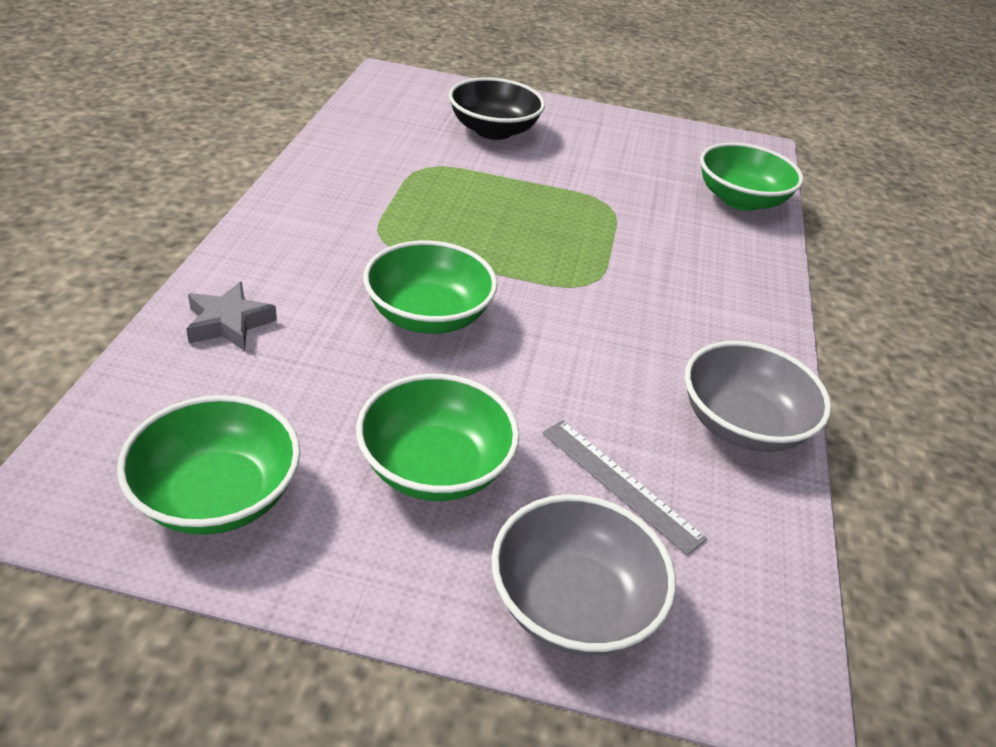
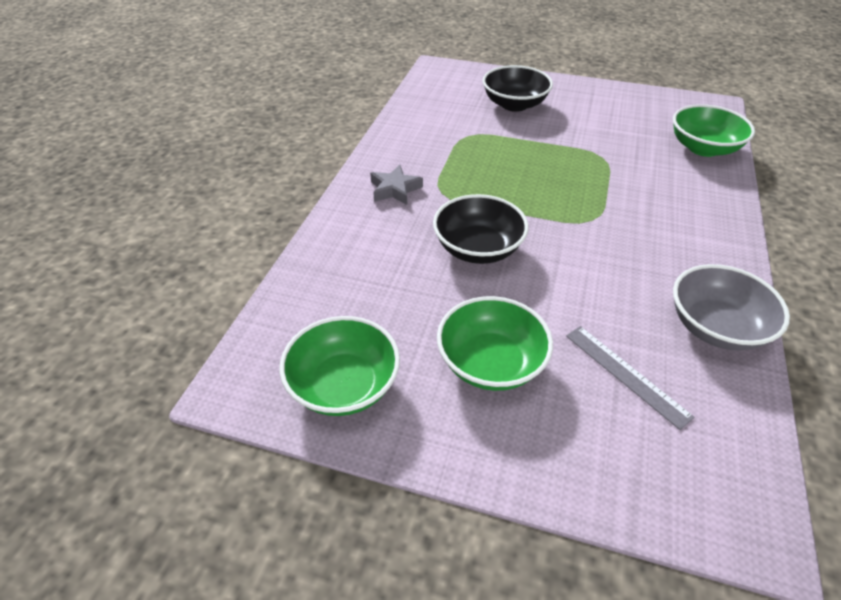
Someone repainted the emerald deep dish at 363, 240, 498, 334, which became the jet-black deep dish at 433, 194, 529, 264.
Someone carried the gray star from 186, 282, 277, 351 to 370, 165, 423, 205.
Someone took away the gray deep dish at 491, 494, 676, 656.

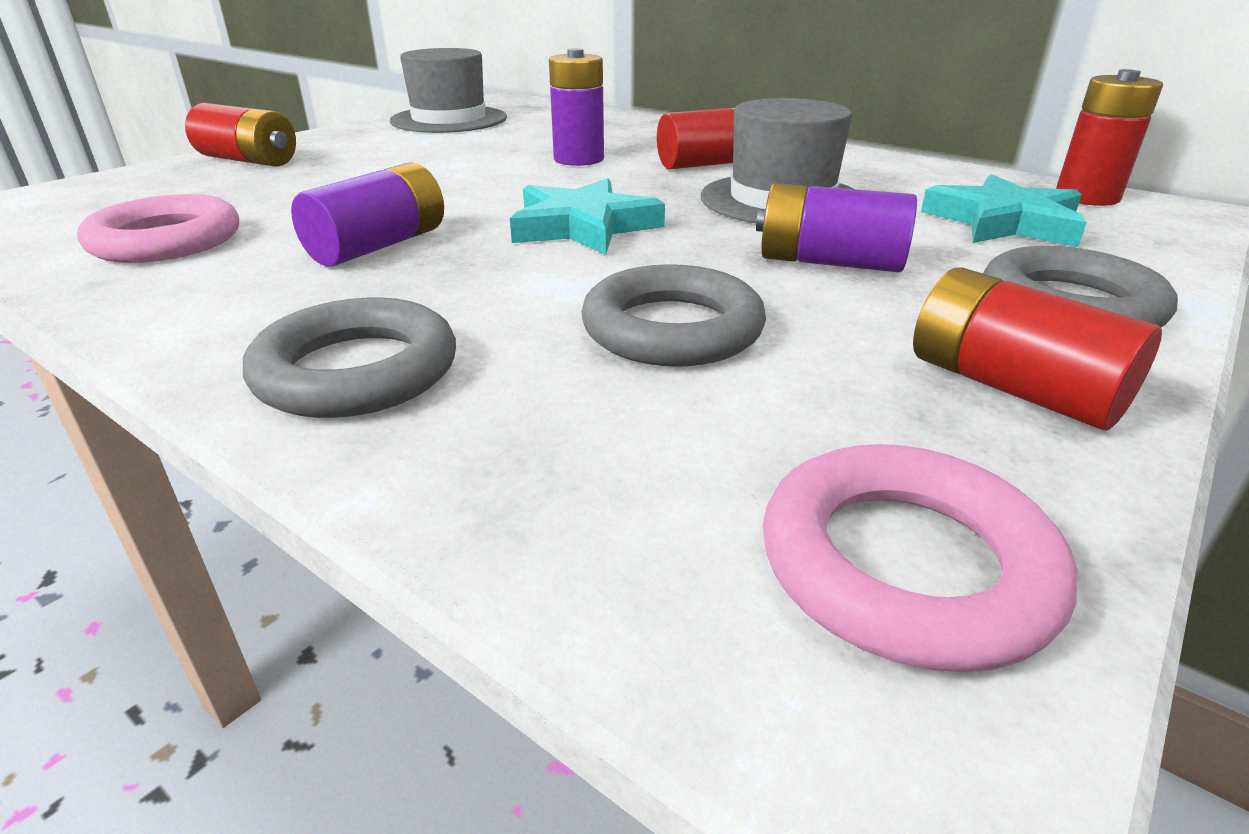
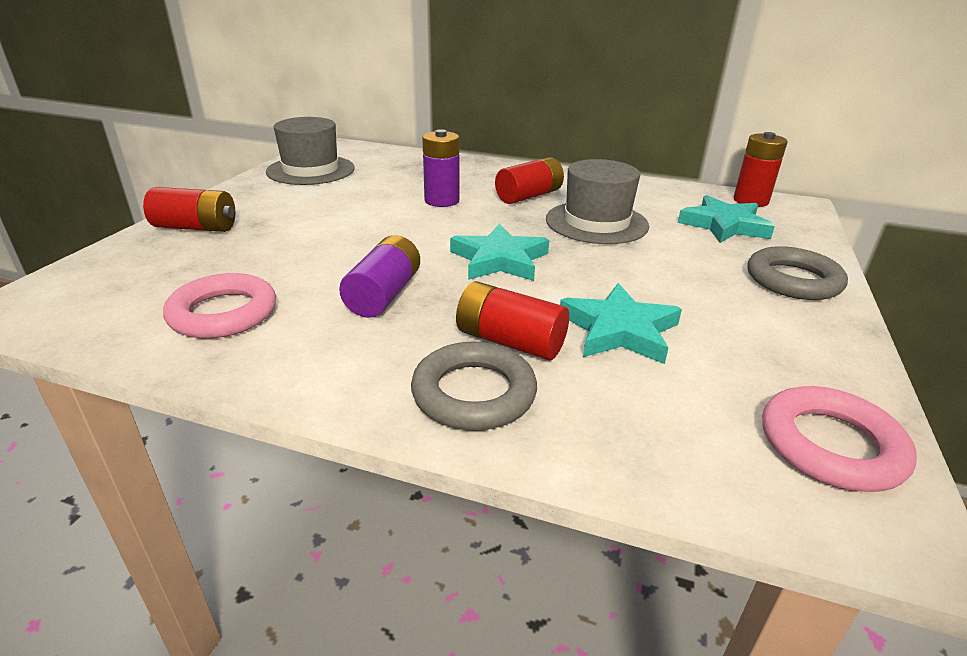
Someone took away the purple power cell at 756, 183, 917, 272.
Someone swapped the gray torus at 581, 264, 766, 367 for the aqua star at 560, 283, 682, 364.
Someone carried the crimson power cell from 913, 268, 1162, 430 to 456, 281, 569, 360.

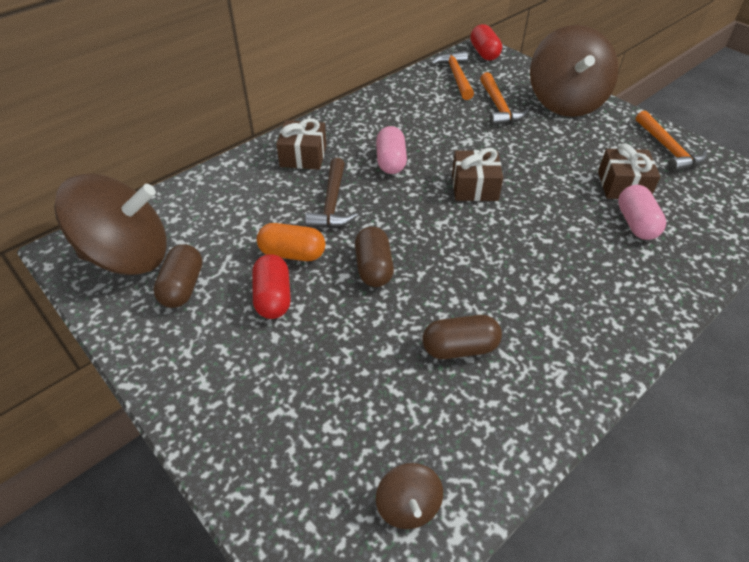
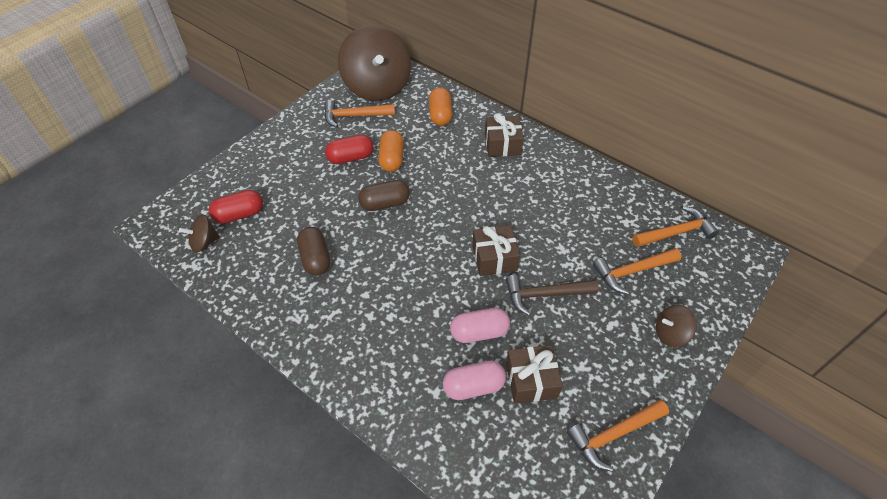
Someone carried the crimson capsule from 470, 24, 502, 60 to 209, 190, 263, 224.
Someone scaled the brown toy top at 530, 25, 619, 117 by 0.43.
Someone carried the rose-pink capsule from 376, 126, 407, 174 to 450, 308, 510, 343.
Someone carried the brown carpenter's hammer from 305, 158, 358, 228 to 506, 275, 598, 316.
Someone swapped the brown capsule at 153, 245, 202, 308 for the orange carpenter's hammer at 324, 100, 395, 128.
Someone put down the orange capsule at 429, 87, 453, 126.

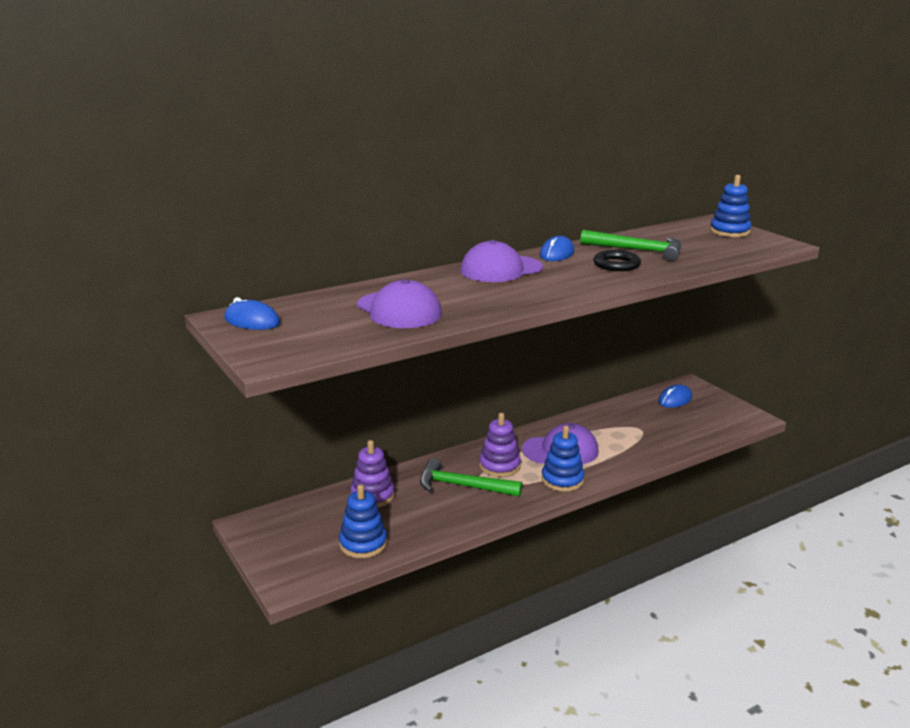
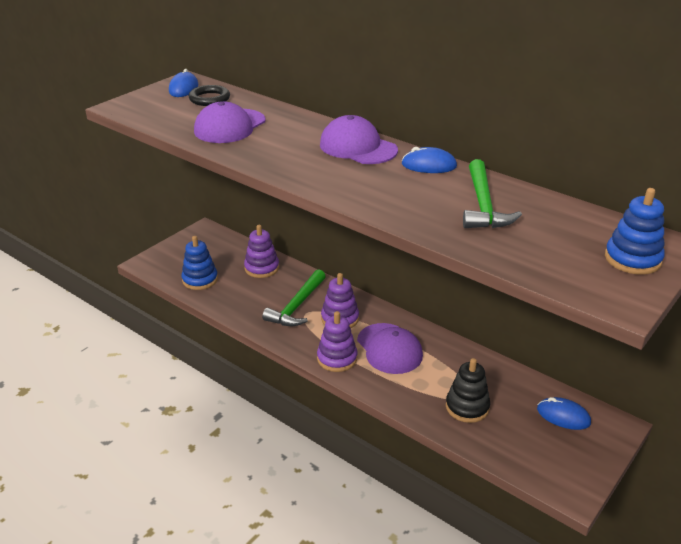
Someone carried the jet-black torus from 594, 250, 641, 271 to 189, 85, 230, 106.
Someone repainted the royal blue stacking rings at 541, 426, 584, 492, which became the purple stacking rings at 317, 311, 358, 372.
Someone rotated the emerald carpenter's hammer at 420, 458, 522, 497 by 150 degrees counterclockwise.
Someone put down the jet-black stacking rings at 446, 358, 490, 423.

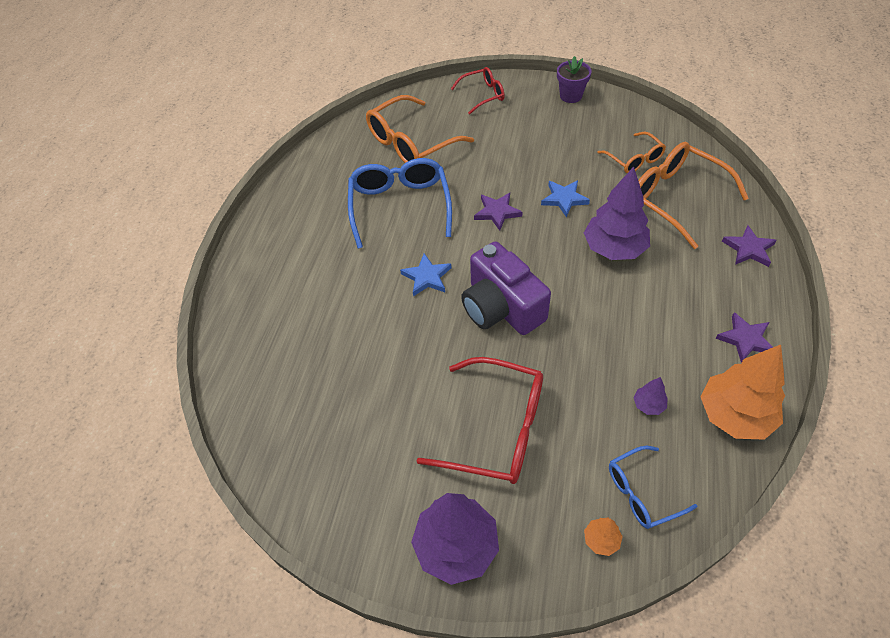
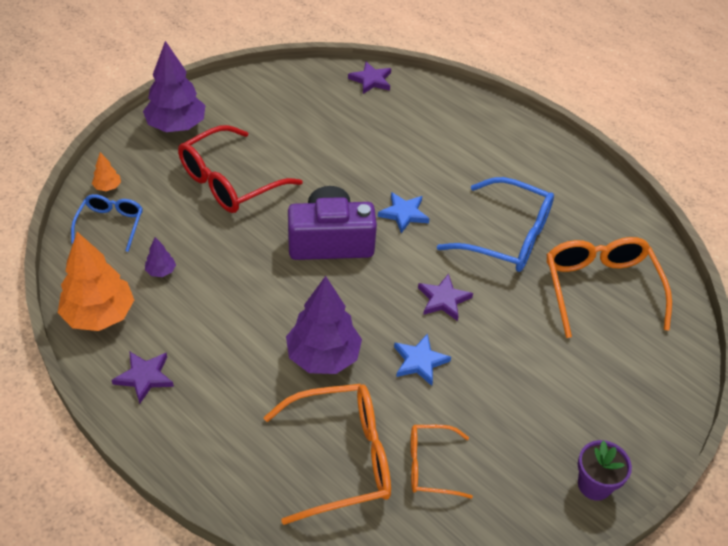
Someone took away the crimson spectacles at 451, 67, 505, 115.
Someone carried the purple star from 722, 225, 777, 267 to 348, 62, 391, 94.

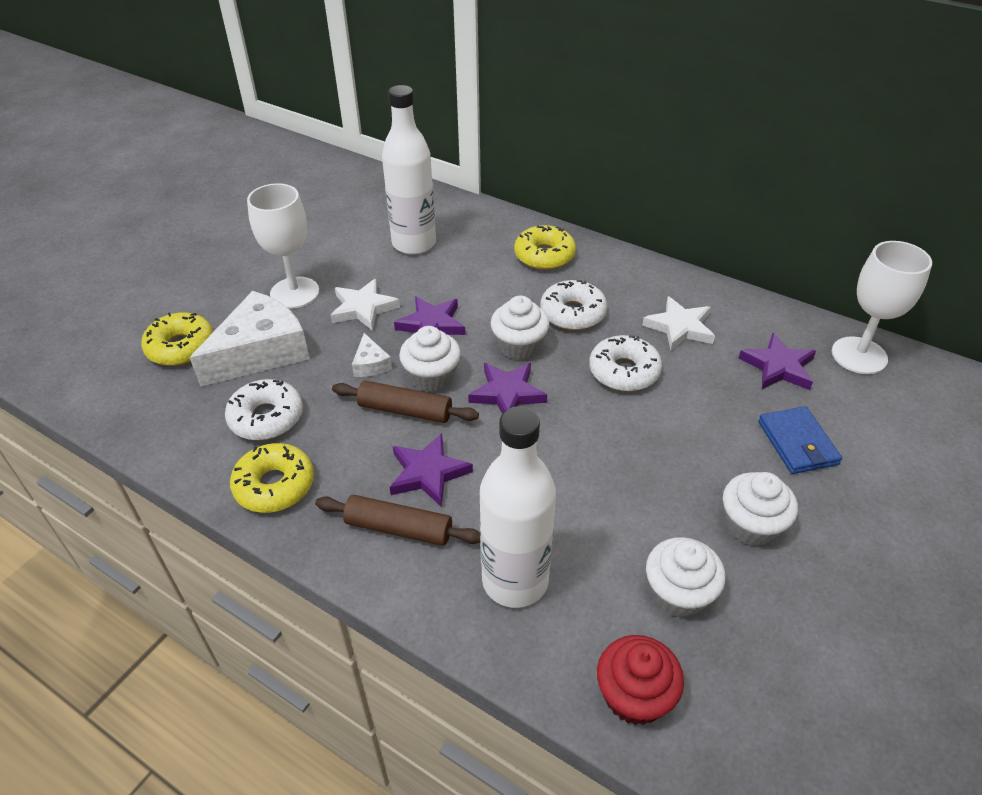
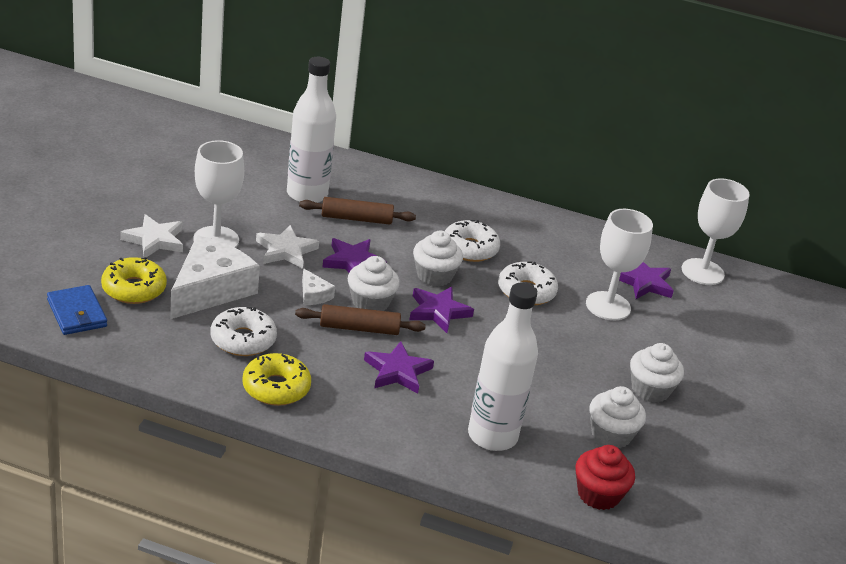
Someone took away the bright yellow glazed donut at 514, 225, 576, 270.
Someone carried the pure white star from 642, 296, 715, 351 to 120, 214, 183, 257.
Someone carried the royal blue card wallet from 758, 406, 842, 474 to 47, 285, 107, 335.
Someone carried the brown rolling pin from 315, 495, 480, 546 to 299, 197, 416, 225.
Someone put down the pure white chalice at 586, 209, 653, 320.

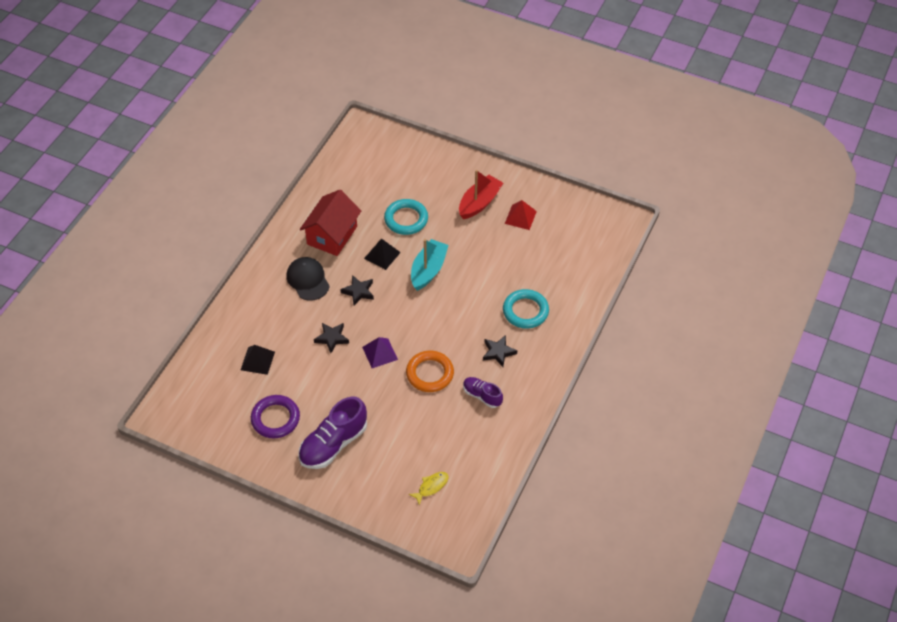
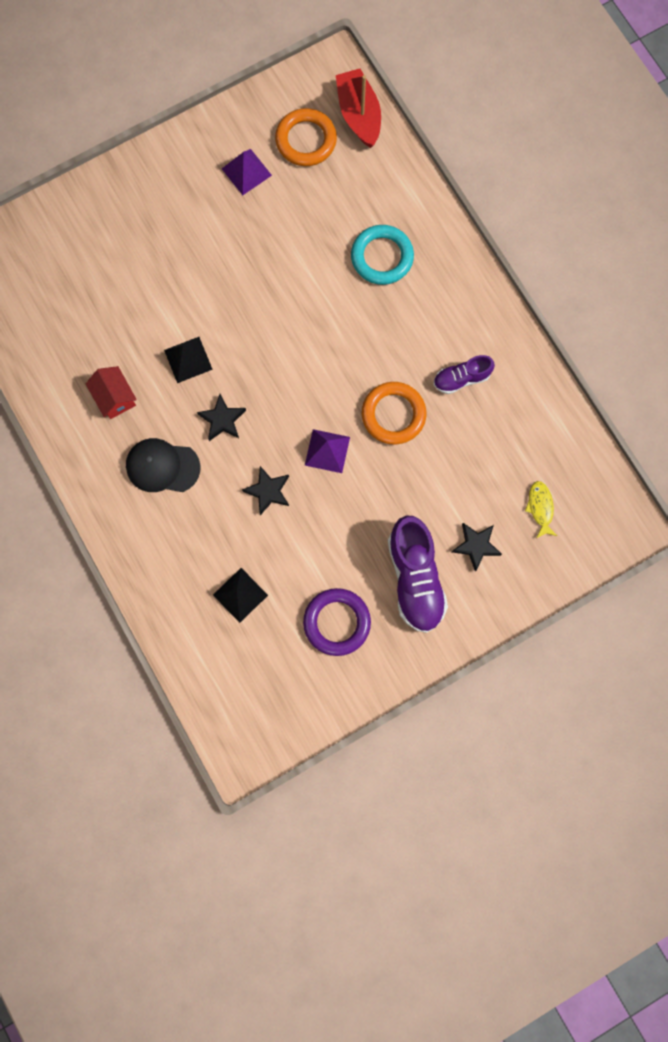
Someone carried the crimson toy boat from 459, 170, 503, 219 to 336, 69, 381, 148.
Someone scaled the crimson cottage at 300, 190, 361, 256 by 0.57.
Someone took away the aqua torus at 384, 199, 428, 235.
Someone repainted the crimson pyramid at 505, 200, 537, 230, which became the purple pyramid at 222, 149, 272, 195.
Someone took away the aqua toy boat at 411, 239, 449, 291.
Someone carried the jet-black star from 483, 335, 517, 367 to 452, 523, 502, 571.
Someone put down the orange torus at 275, 108, 337, 166.

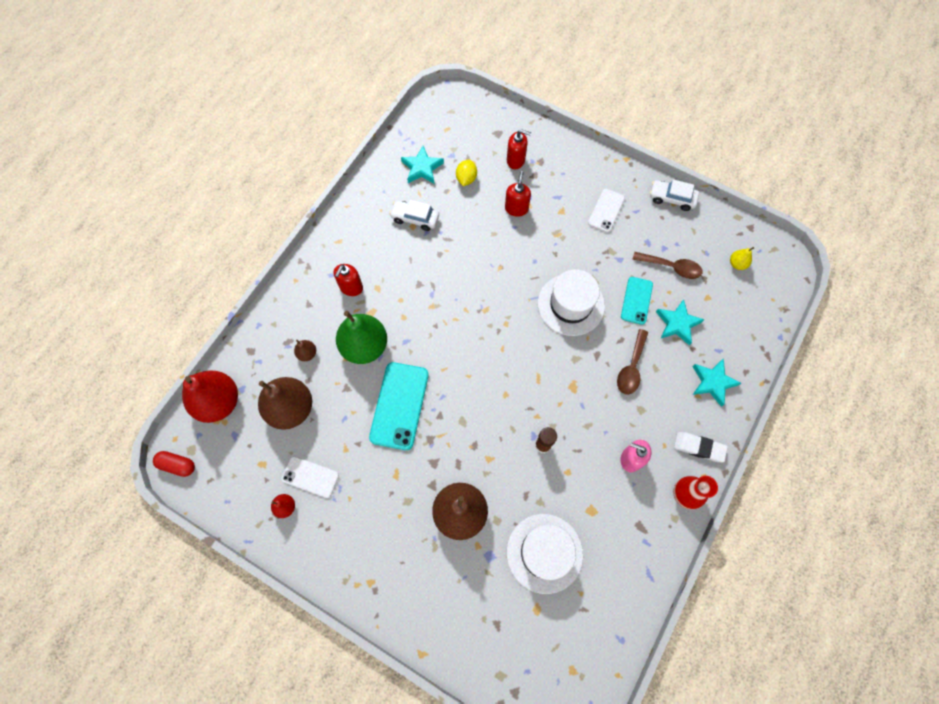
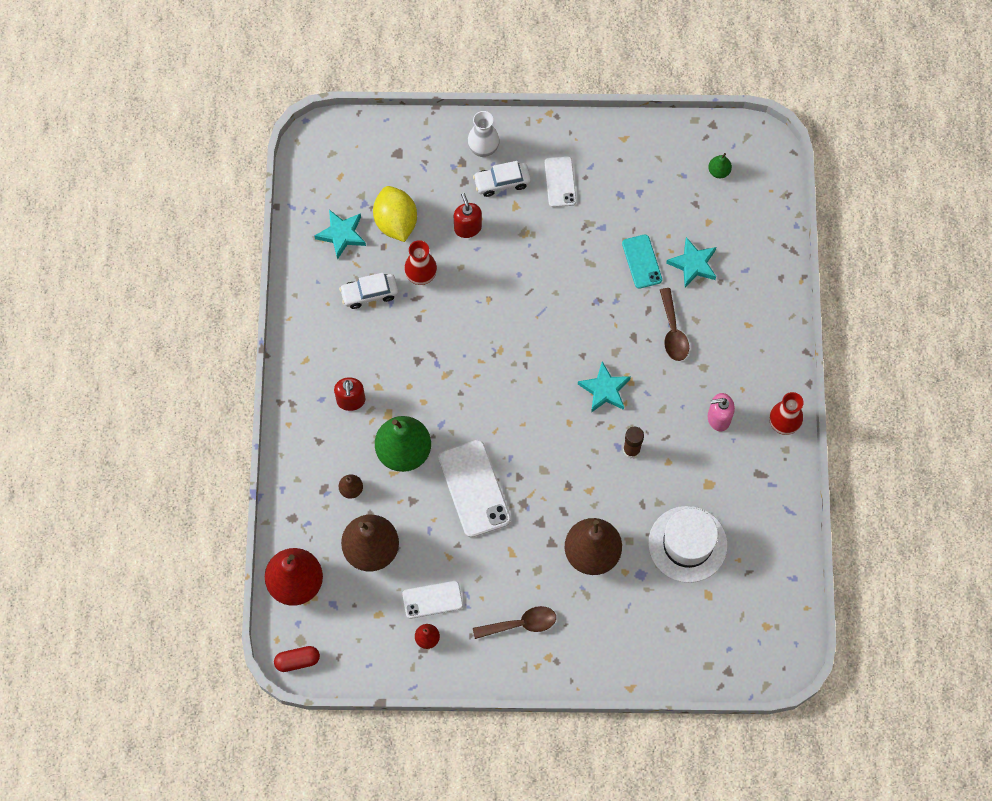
Someone took away the crimson pump bottle at 507, 129, 531, 169.
Someone scaled the bright yellow toy lemon at 456, 160, 477, 186 by 1.70.
Someone carried the pure white car from 650, 179, 699, 211 to 473, 161, 531, 197.
Someone repainted the bright yellow toy pear at 730, 247, 754, 270, which became the emerald toy pear at 708, 153, 732, 178.
Someone carried the brown teaspoon from 632, 252, 702, 279 to 473, 606, 556, 639.
Someone took away the pure white top hat at 538, 269, 605, 336.
Someone carried the aqua star from 692, 358, 741, 407 to 578, 362, 631, 413.
Someone repainted the aqua mobile phone at 369, 362, 429, 450, which became the pure white mobile phone at 438, 440, 511, 538.
Someone took away the pure white eraser at 674, 432, 728, 462.
Someone put down the pure white vase at 467, 111, 499, 157.
Someone put down the crimson vase at 404, 240, 437, 285.

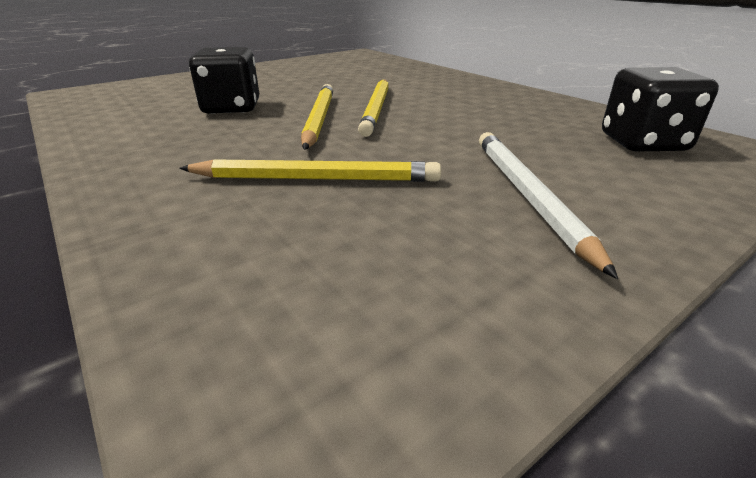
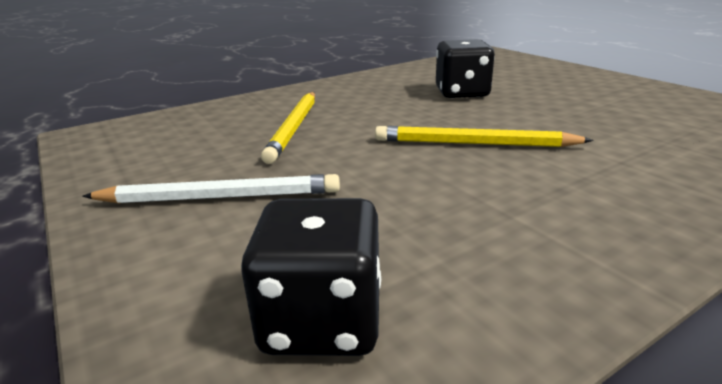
Someone took away the bright yellow pencil at 301, 84, 333, 150.

